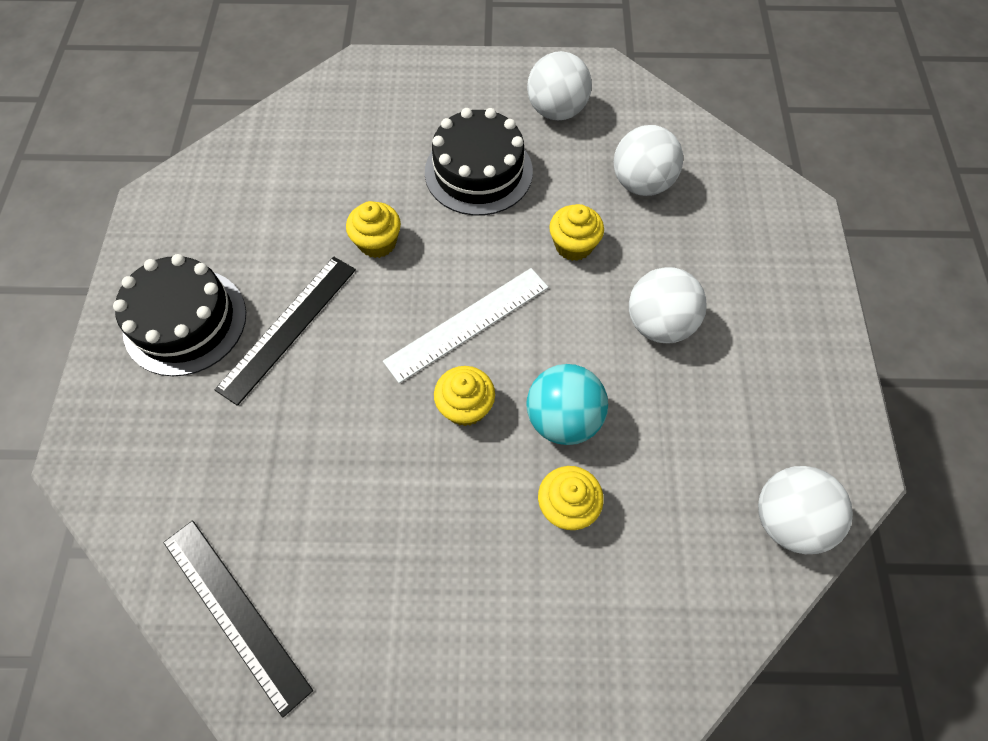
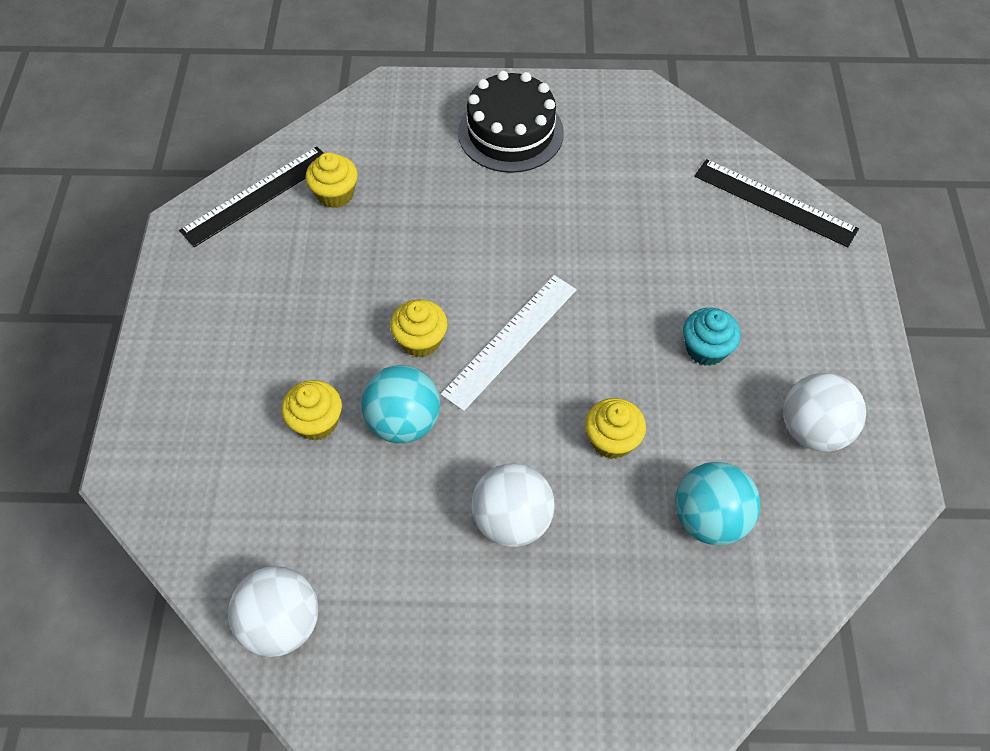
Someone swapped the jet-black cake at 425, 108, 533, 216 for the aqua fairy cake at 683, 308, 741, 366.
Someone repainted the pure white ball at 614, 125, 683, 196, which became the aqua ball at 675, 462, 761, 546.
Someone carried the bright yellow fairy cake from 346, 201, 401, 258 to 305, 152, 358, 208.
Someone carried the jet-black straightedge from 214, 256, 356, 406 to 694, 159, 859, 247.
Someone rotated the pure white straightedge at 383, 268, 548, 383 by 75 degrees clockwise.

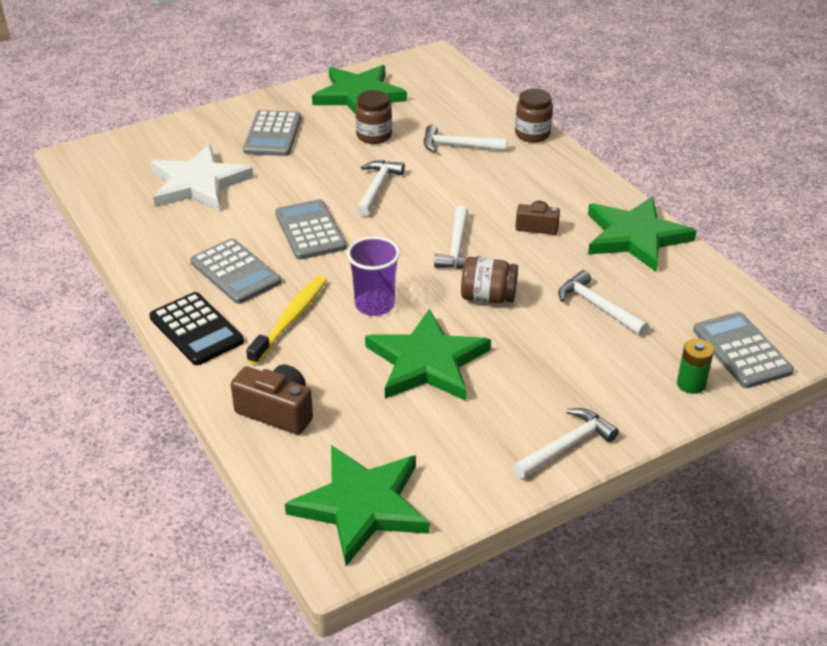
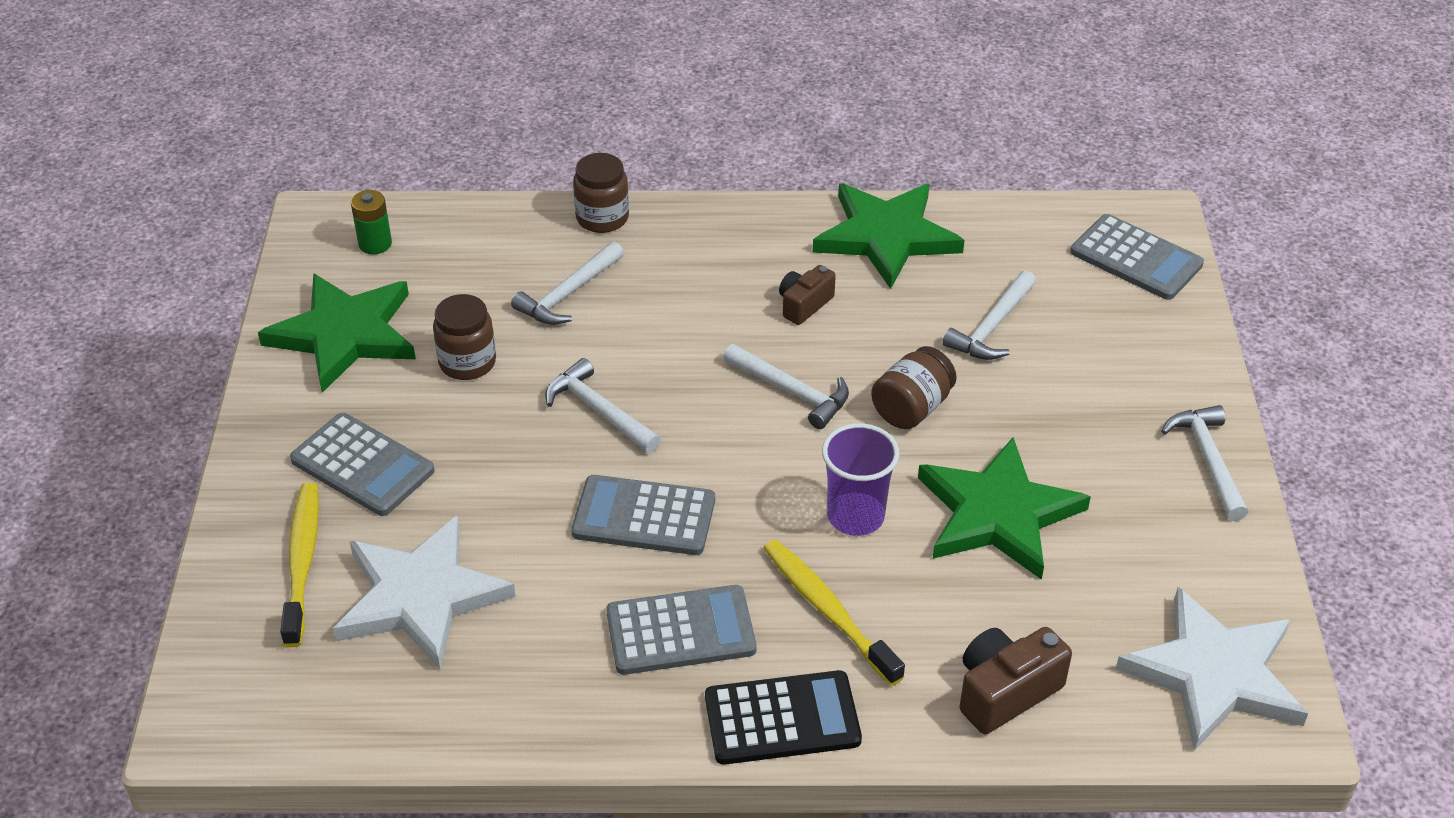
Someone rotated the pure white carpenter's hammer at 558, 270, 649, 336 by 45 degrees counterclockwise.
Someone rotated the gray calculator at 693, 312, 794, 388 by 150 degrees counterclockwise.
Someone carried the emerald power cell from 677, 339, 714, 394 to 351, 190, 392, 254.
Someone repainted the emerald star at 285, 445, 430, 566, which became the pure white star at 1116, 587, 1308, 751.
Someone put down the bright yellow dental brush at 280, 482, 319, 647.

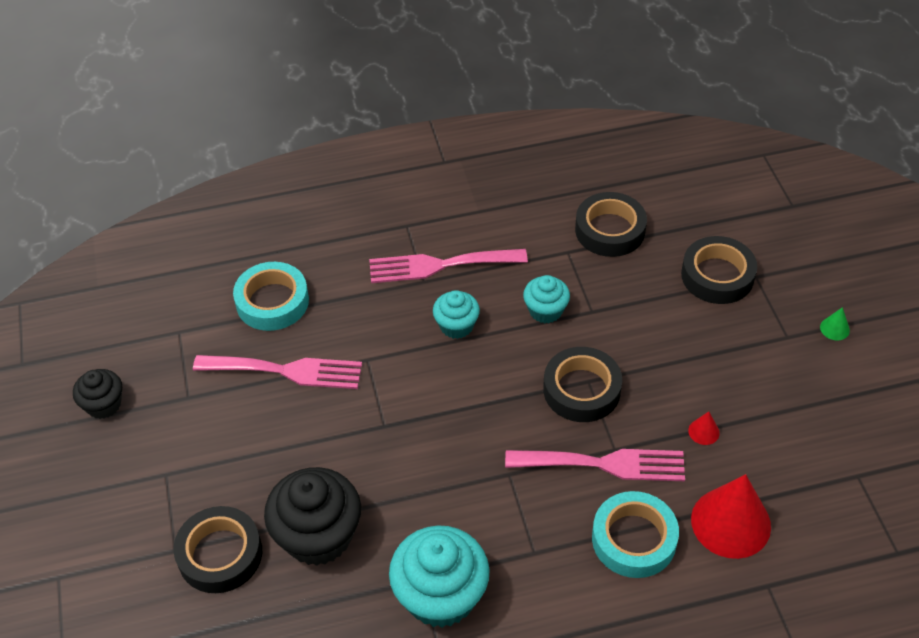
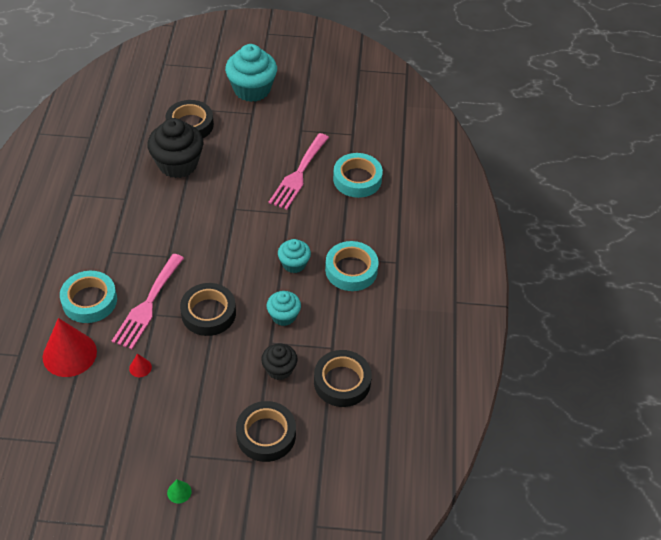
Someone swapped the rose-pink dinner fork at 369, 249, 528, 283 for the aqua tape at 325, 241, 379, 291.
Someone carried the jet-black fairy cake from 73, 369, 122, 419 to 261, 343, 297, 380.
Someone carried the aqua fairy cake from 389, 525, 490, 628 to 225, 44, 277, 102.

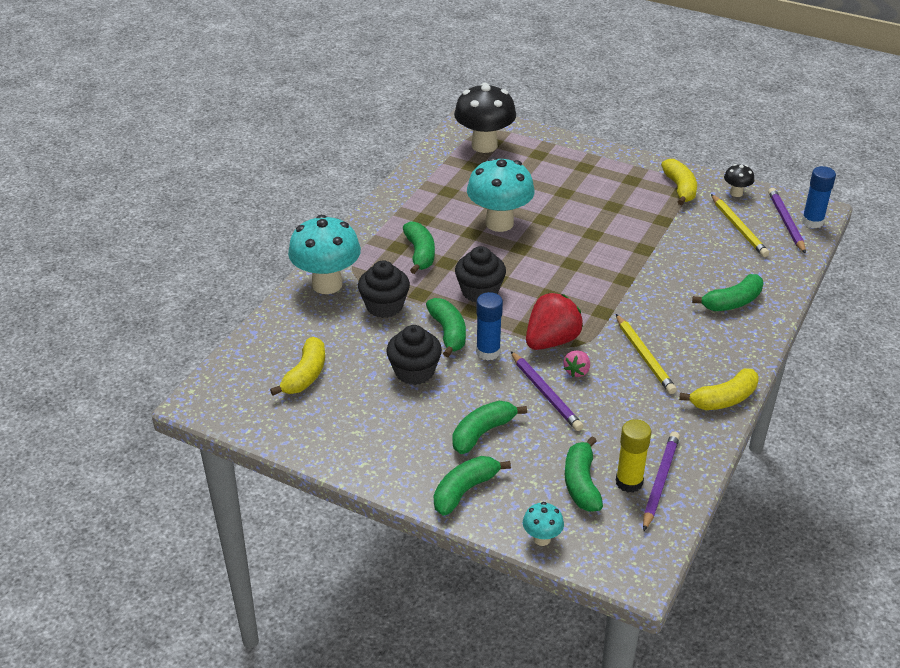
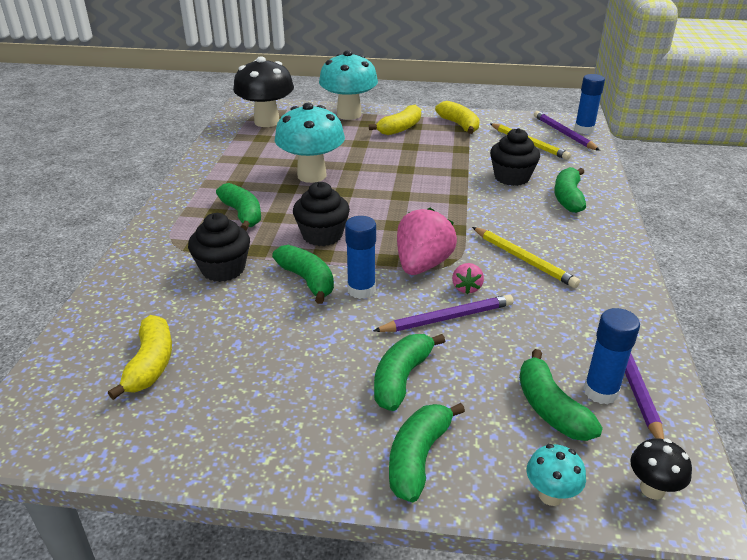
Someone carried the jet-black mushroom from 724, 164, 754, 197 to 630, 438, 692, 499.
Someone carried the aqua mushroom from 288, 215, 361, 294 to 319, 50, 378, 120.
Someone rotated the emerald banana fruit at 692, 274, 763, 311 by 150 degrees clockwise.
Someone repainted the crimson strawberry at 526, 293, 583, 350, which became the rose-pink strawberry at 397, 208, 457, 275.
Someone carried the jet-black fairy cake from 386, 325, 442, 385 to 490, 128, 540, 186.
Someone rotated the purple pencil at 511, 351, 583, 431 by 60 degrees counterclockwise.
Someone carried the bright yellow banana fruit from 679, 368, 759, 410 to 369, 105, 421, 135.
Someone repainted the bright yellow glue at 616, 419, 651, 493, which became the royal blue glue at 583, 308, 640, 404.

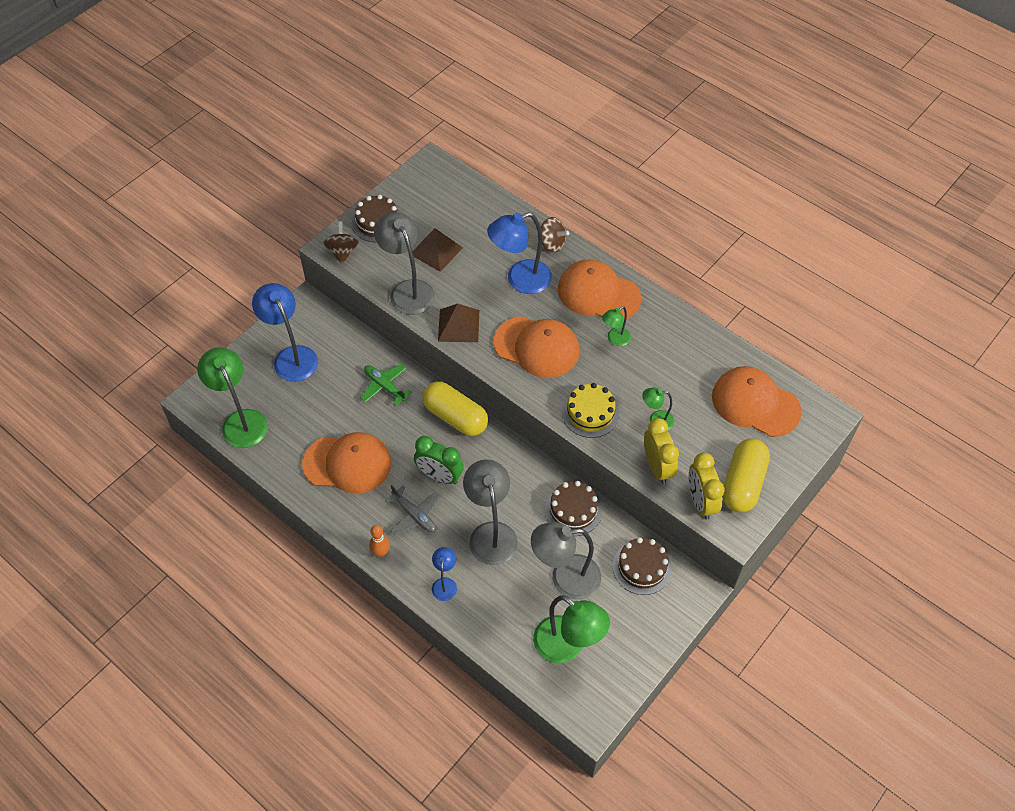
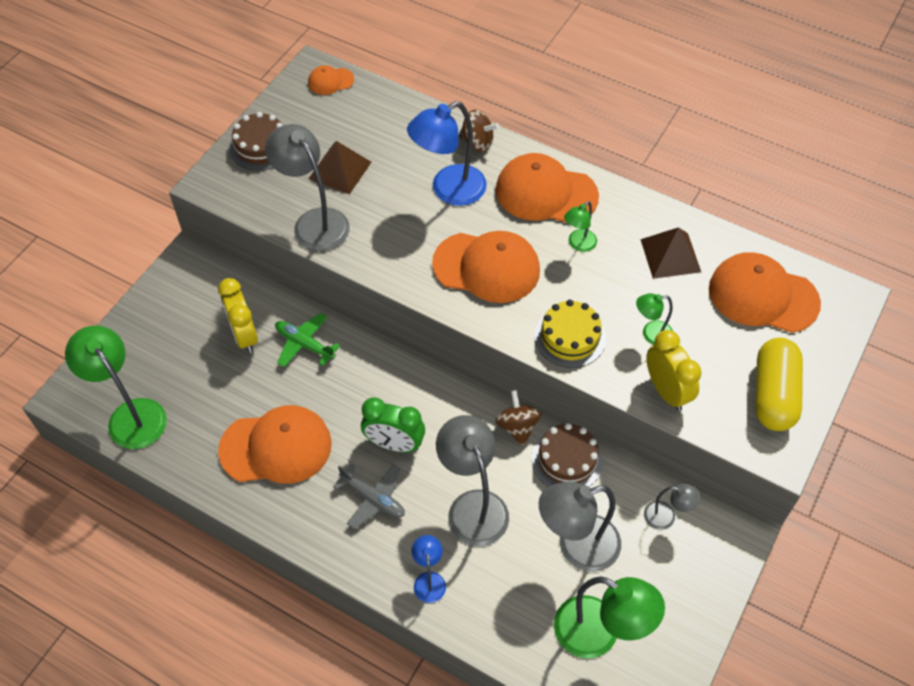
Someone carried the brown toy top from 323, 221, 359, 264 to 495, 390, 542, 446.
Someone took away the royal blue lamp at 252, 283, 318, 382.
Someone carried the brown pyramid from 438, 304, 479, 342 to 640, 227, 701, 279.
Someone took away the bright yellow capsule at 422, 381, 488, 436.
Someone carried the bright yellow clock from 689, 452, 724, 520 to 218, 278, 258, 353.
Someone took away the orange skittle at 369, 525, 390, 557.
Someone swapped the brown cake at 613, 537, 672, 595 for the gray lamp at 644, 484, 701, 530.
Someone put down the orange baseball cap at 308, 65, 354, 95.

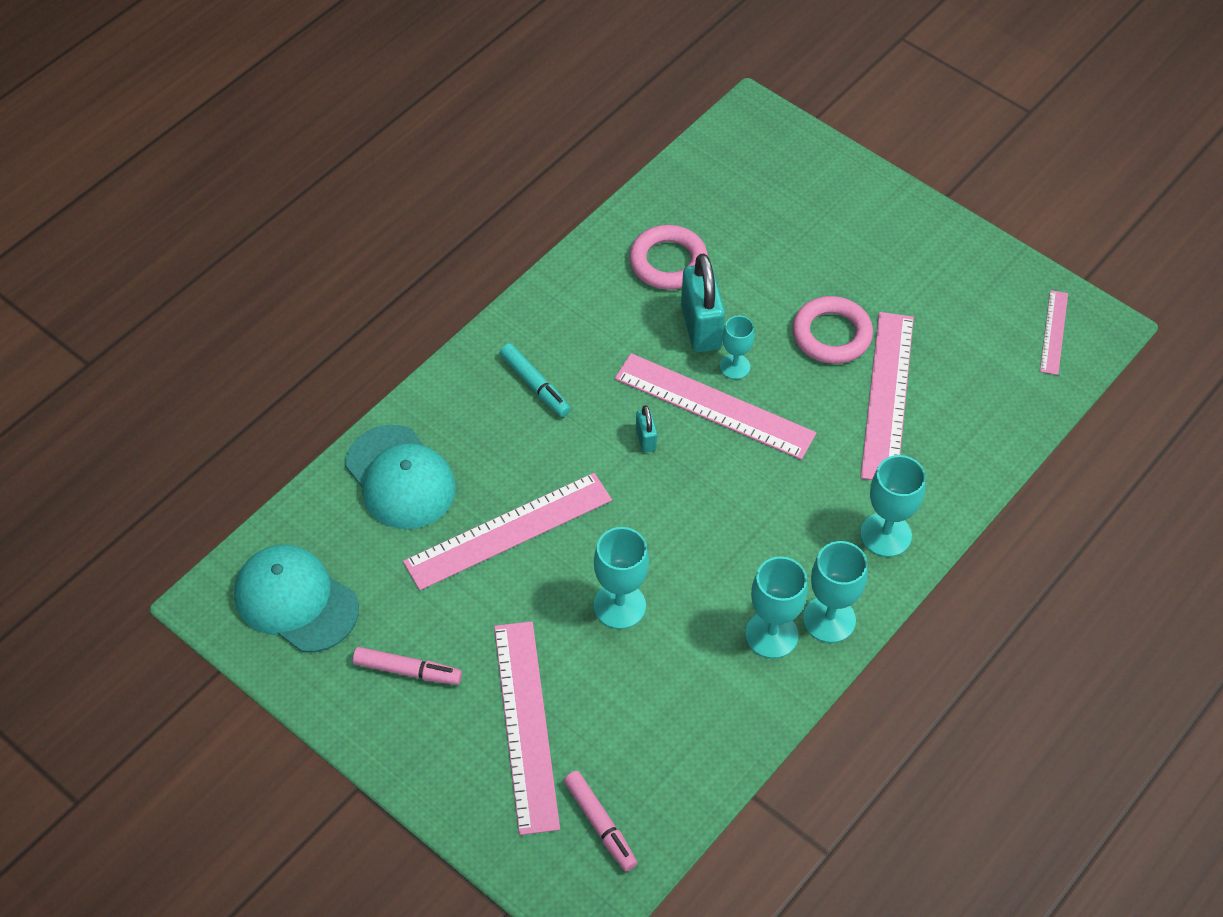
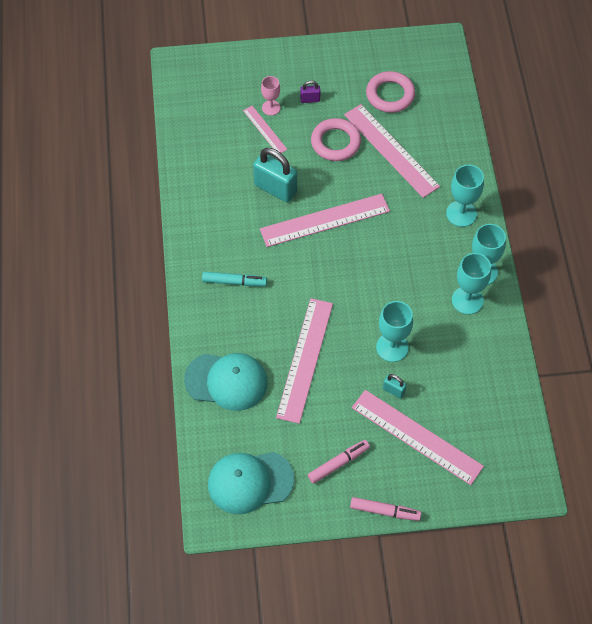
Someone carried the rose-pink torus from 629, 225, 708, 290 to 366, 71, 415, 113.
Someone carried the rose-pink straightedge from 1040, 290, 1068, 375 to 243, 106, 288, 153.
Someone took away the aqua chalice at 720, 316, 755, 379.
Someone carried the aqua small lock from 636, 405, 657, 452 to 383, 374, 407, 399.
Someone carried the rose-pink felt pen from 564, 771, 637, 871 to 350, 497, 421, 521.
Someone put down the rose-pink chalice at 261, 76, 280, 116.
Someone put down the purple small lock at 300, 81, 320, 103.

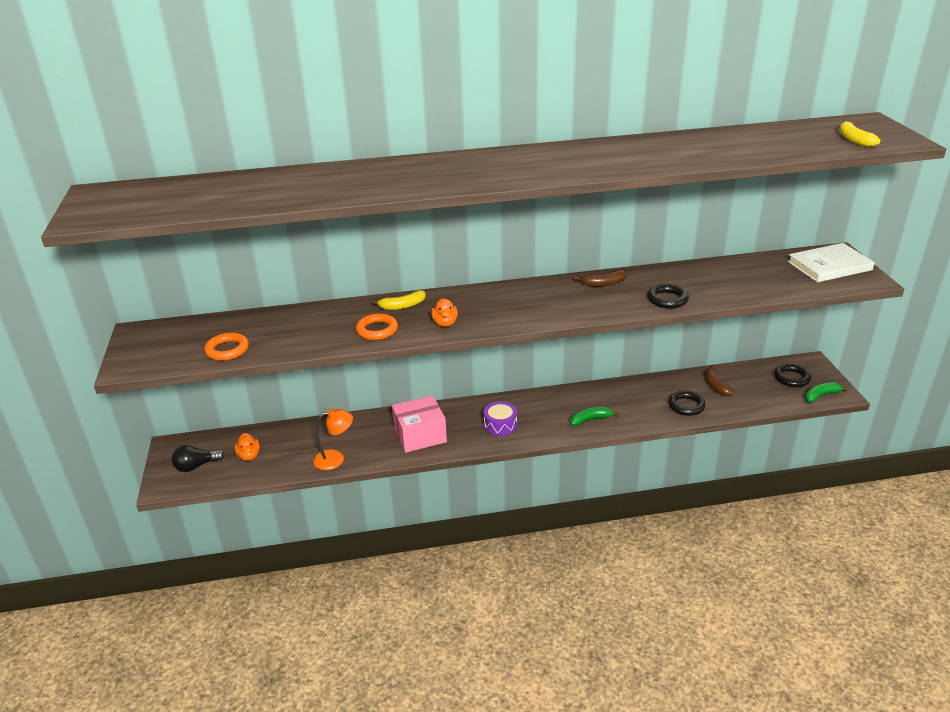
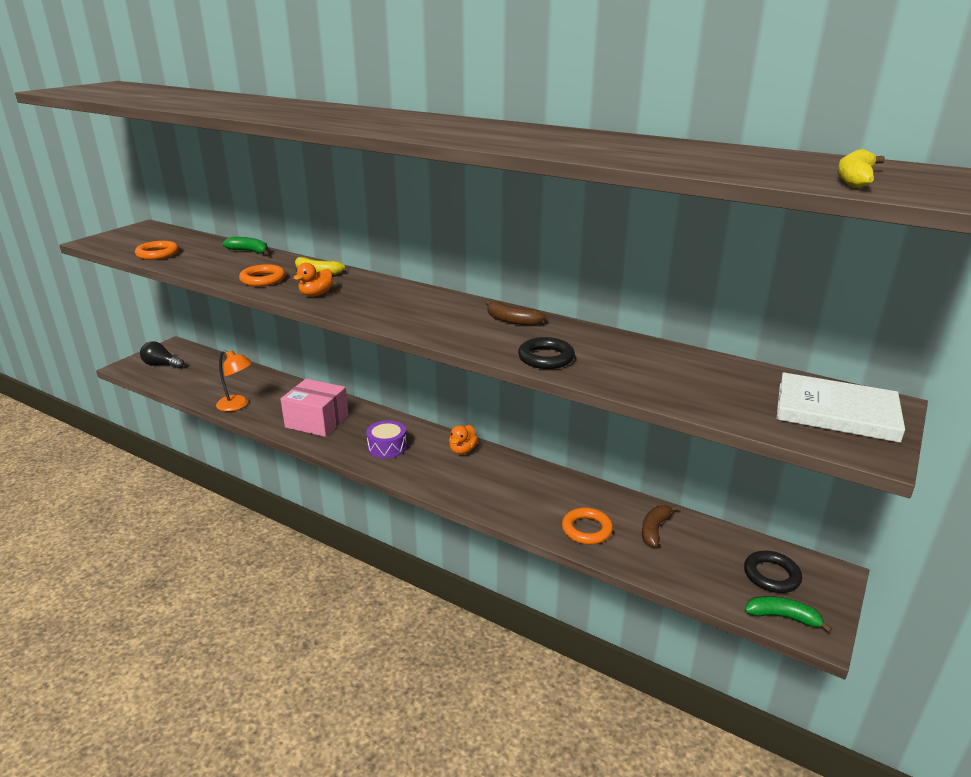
Someone repainted the jet-black torus at 668, 391, 706, 416, which became the orange torus at 562, 508, 613, 545.
Someone carried the emerald banana fruit from 570, 407, 619, 426 to 223, 237, 268, 254.
Someone carried the orange rubber duck from 234, 433, 260, 461 to 449, 425, 478, 454.

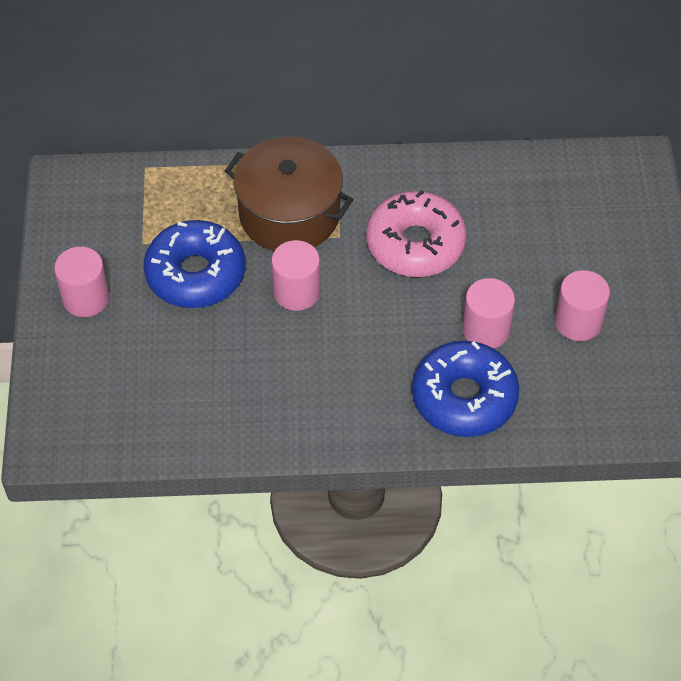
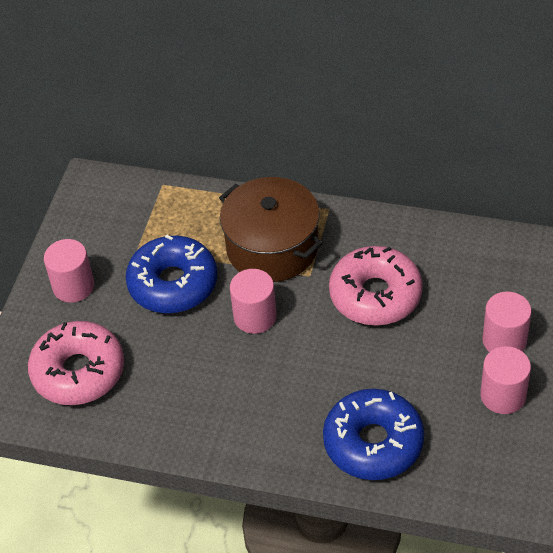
Someone carried the rose-pink cylinder shape from 462, 278, 515, 349 to 482, 292, 532, 352.
Someone put down the rose-pink glazed donut at 28, 321, 124, 405.

